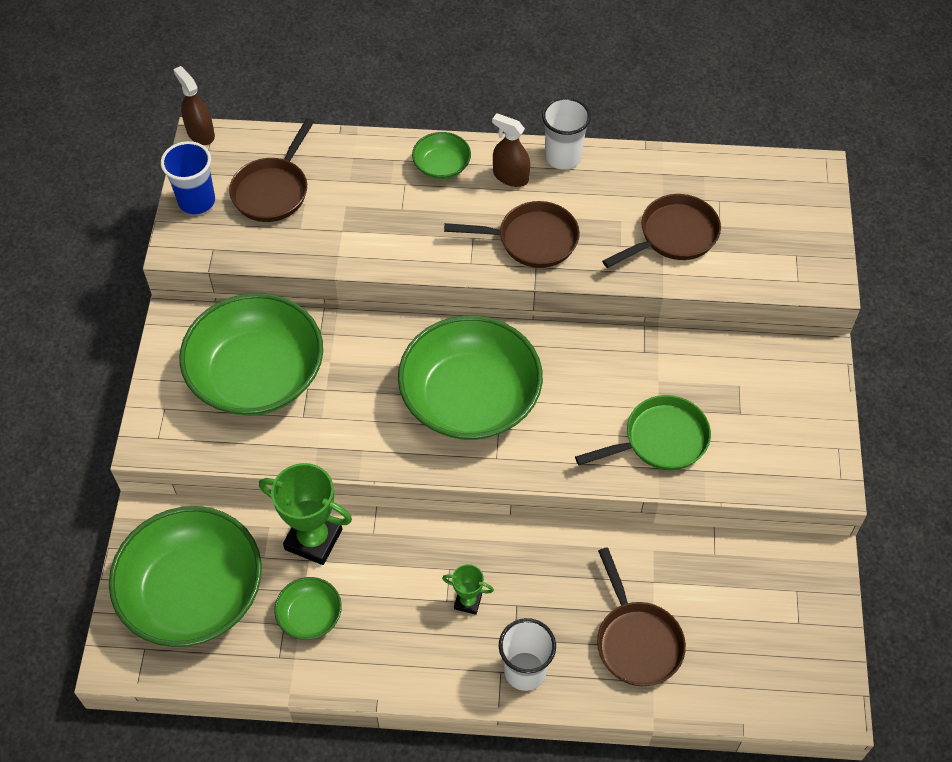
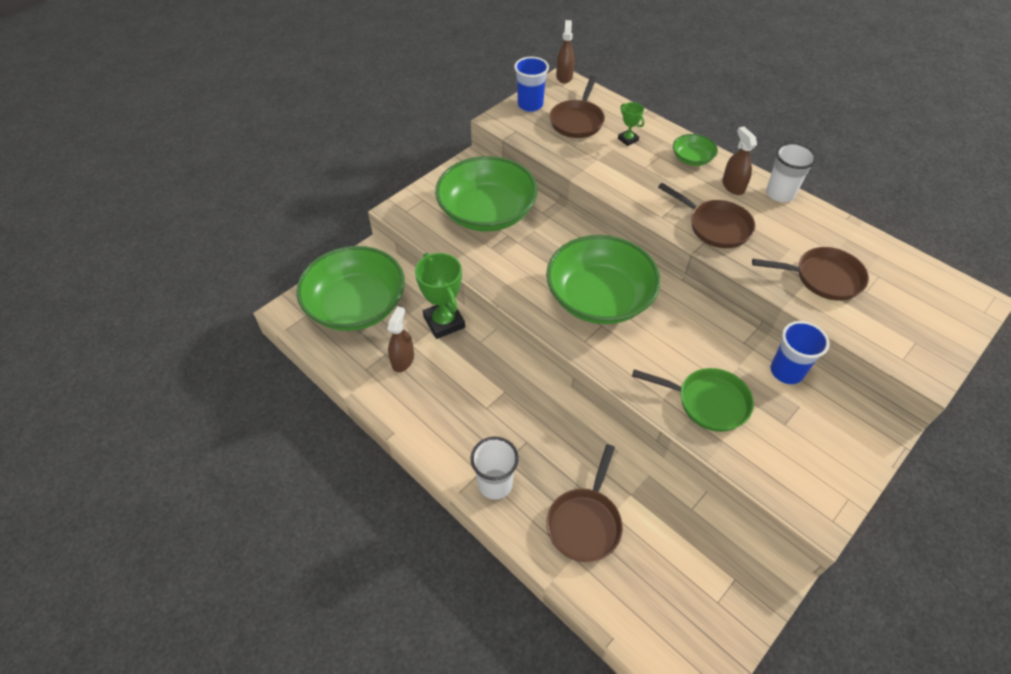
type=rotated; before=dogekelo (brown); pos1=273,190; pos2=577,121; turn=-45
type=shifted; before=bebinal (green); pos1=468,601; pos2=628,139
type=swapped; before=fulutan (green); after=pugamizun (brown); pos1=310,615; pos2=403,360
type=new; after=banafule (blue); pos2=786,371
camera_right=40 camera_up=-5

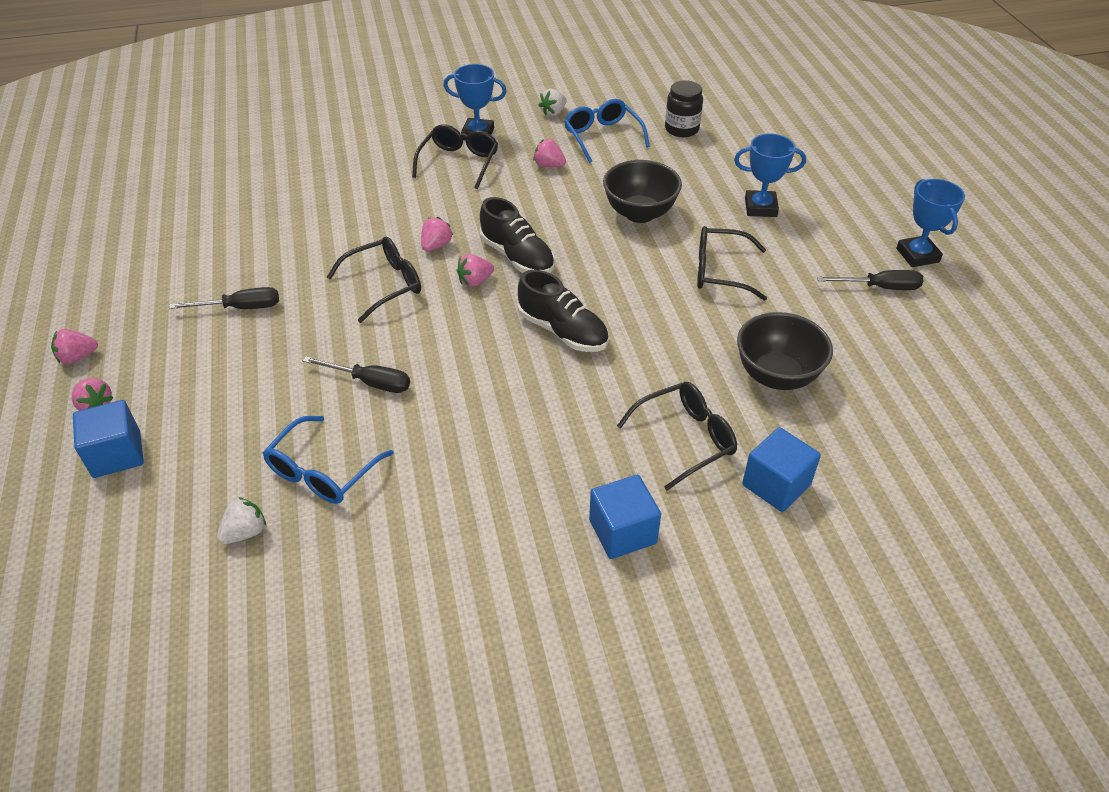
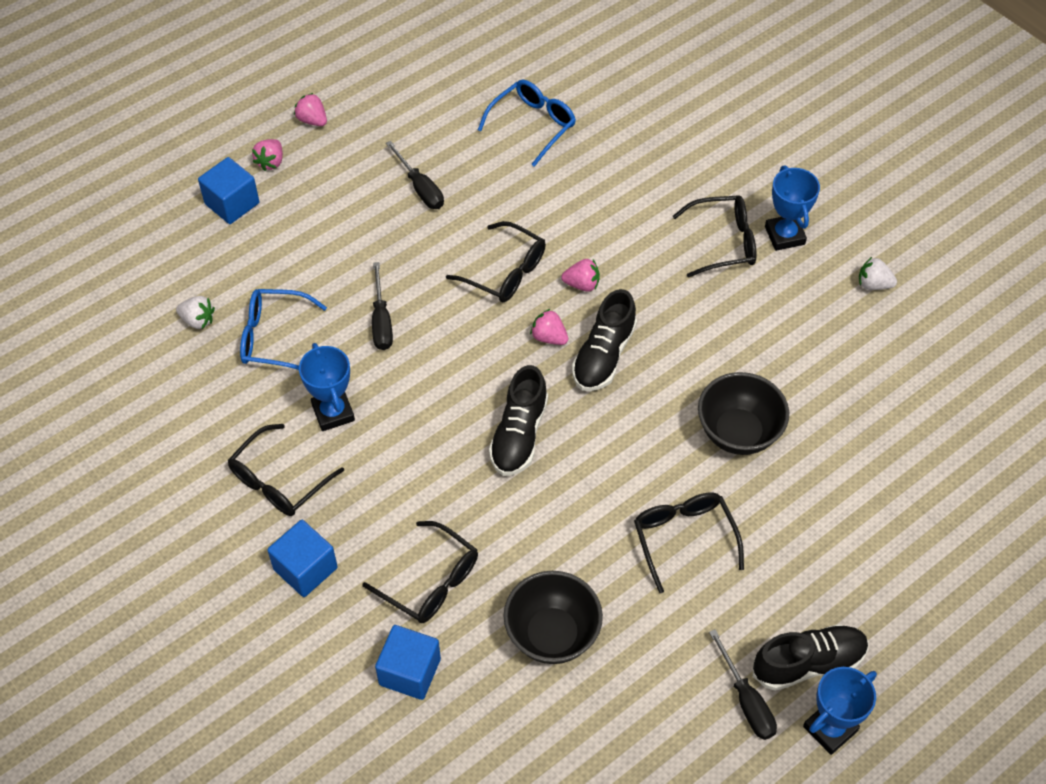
type=gone; before=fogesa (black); pos1=681,129
type=shifted; before=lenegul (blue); pos1=602,137; pos2=532,125
type=shifted; before=bebinal (blue); pos1=760,208; pos2=333,412
type=gone; before=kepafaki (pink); pos1=549,165
type=new; after=lenegul (black); pos2=279,481
type=new; after=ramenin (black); pos2=808,663
camera_right=65 camera_up=10

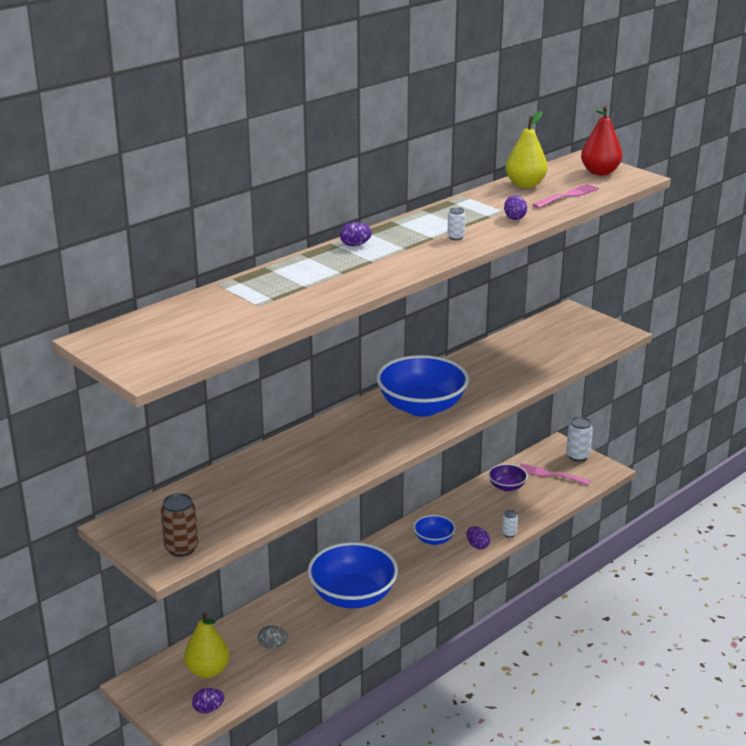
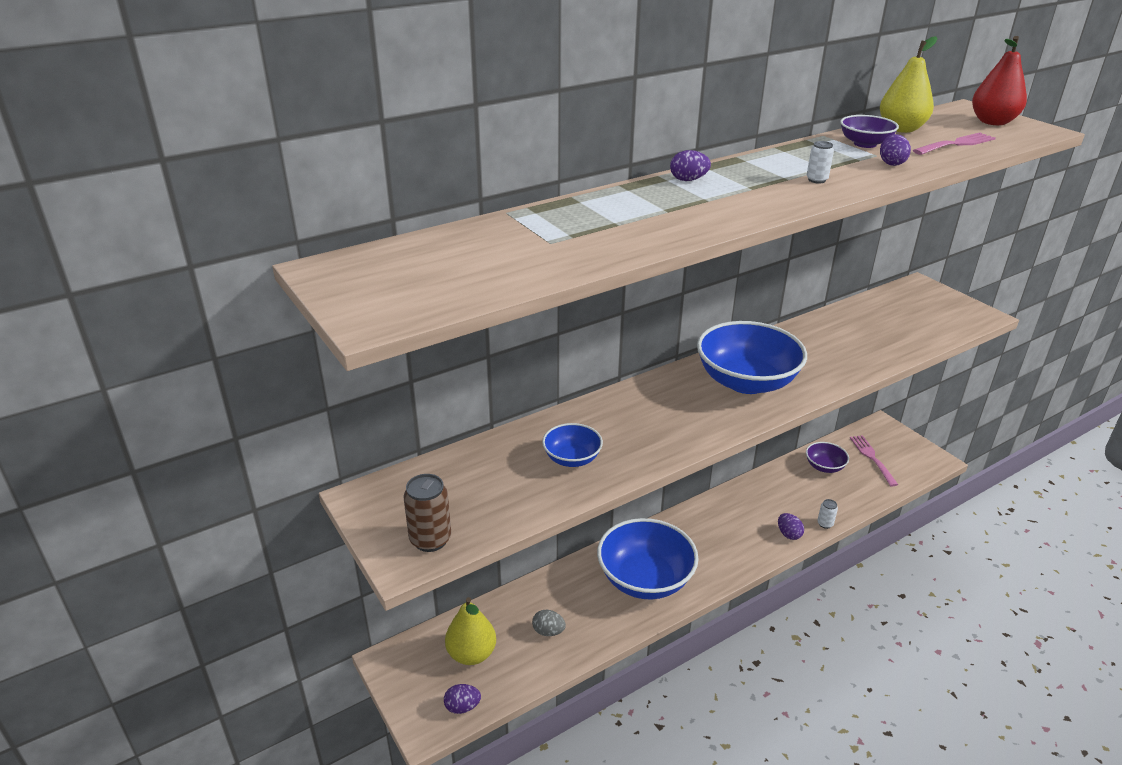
type=gone; before=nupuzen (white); pos1=577,456
type=rotated; before=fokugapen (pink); pos1=550,474; pos2=872,458; turn=45
type=shifted; before=fulutan (blue); pos1=434,539; pos2=572,458
type=new; after=fulutan (purple); pos2=865,144
camera_right=10 camera_up=5

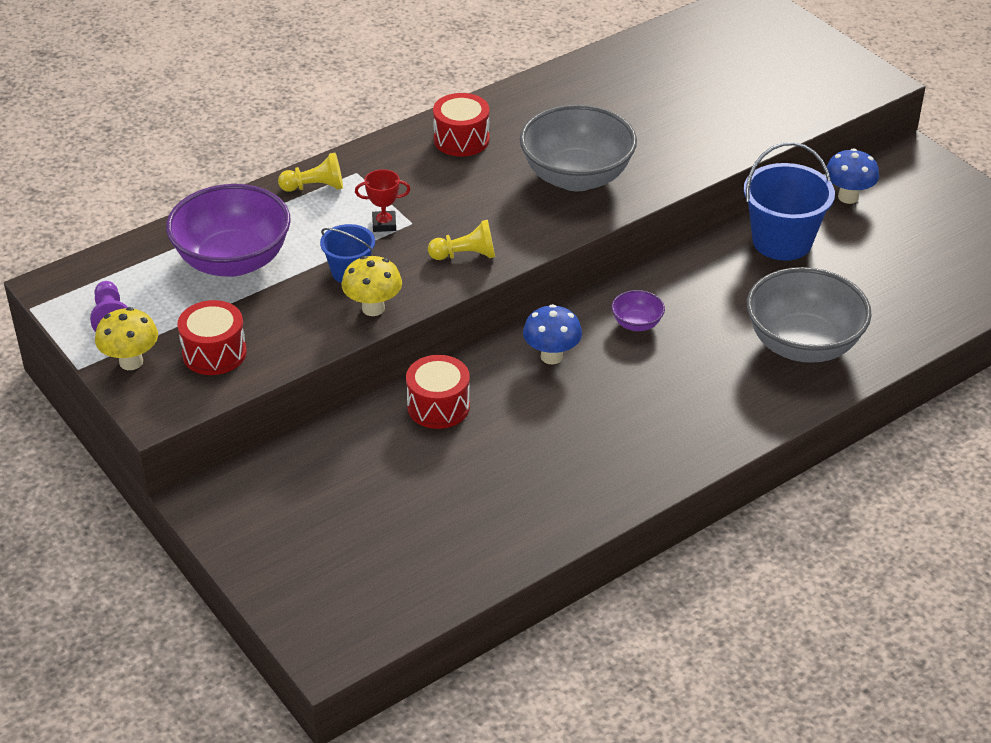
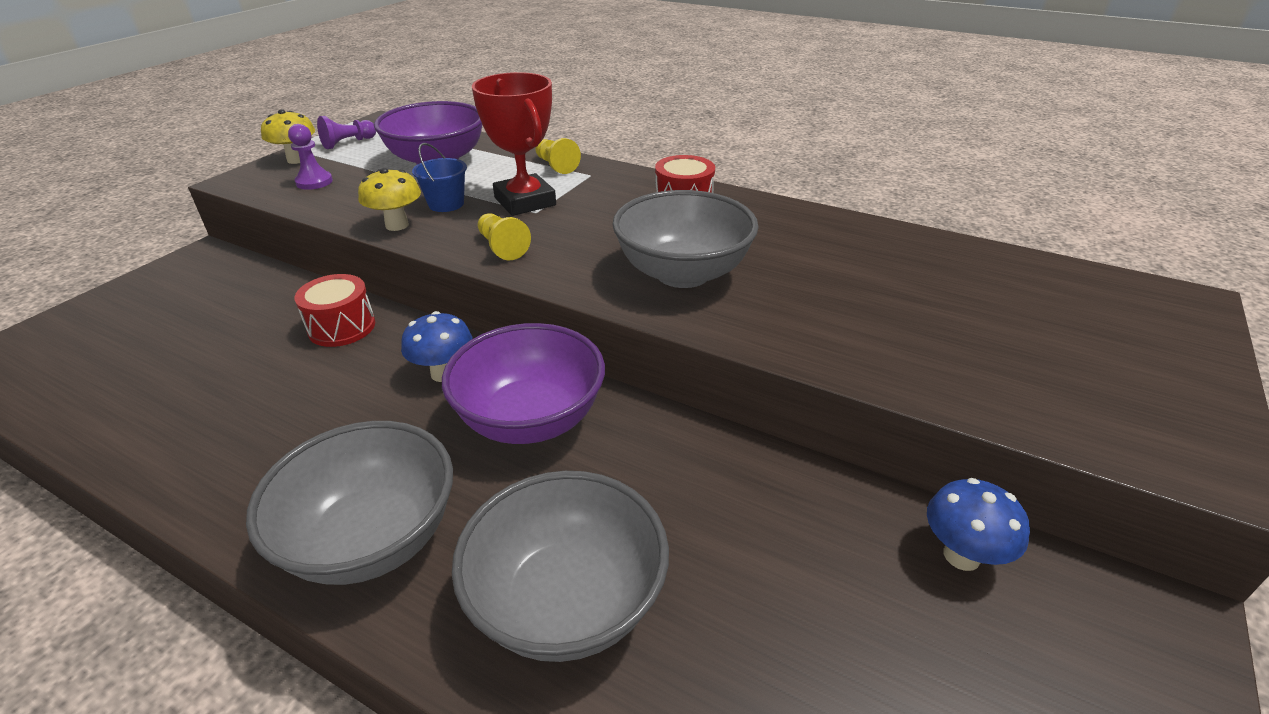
type=gone; before=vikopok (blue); pos1=782,241
type=scaled; before=bebinal (red); pos1=384,224; pos2=525,201; scale=2.11
type=scaled; before=fulutan (purple); pos1=637,324; pos2=530,419; scale=2.27
type=swapped; before=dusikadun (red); after=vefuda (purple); pos1=214,353; pos2=314,182
type=new; after=fulutan (grey); pos2=372,538
camera_right=65 camera_up=-5

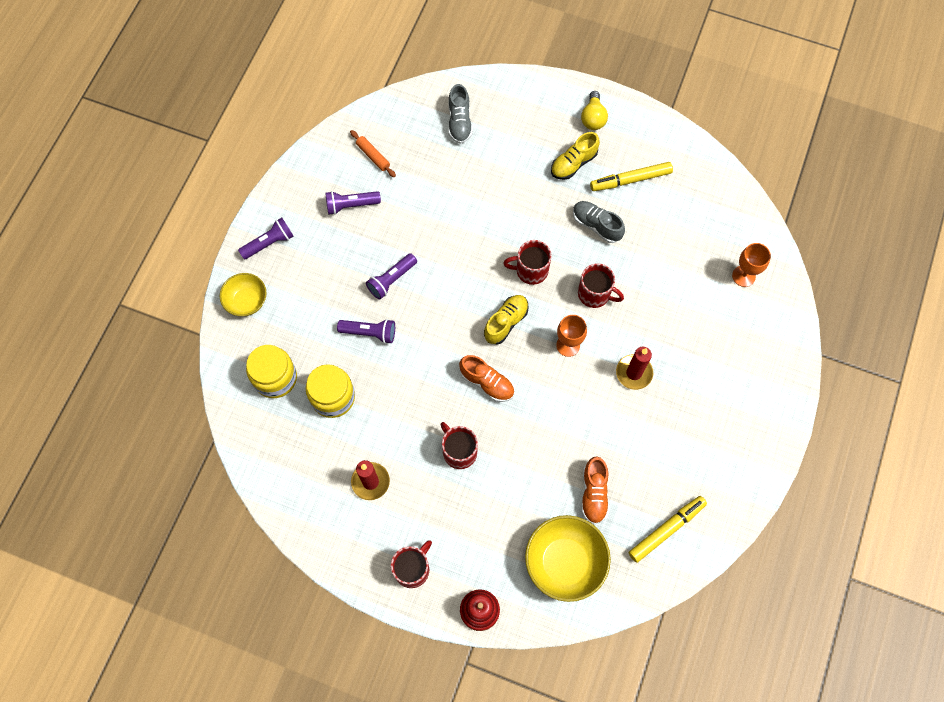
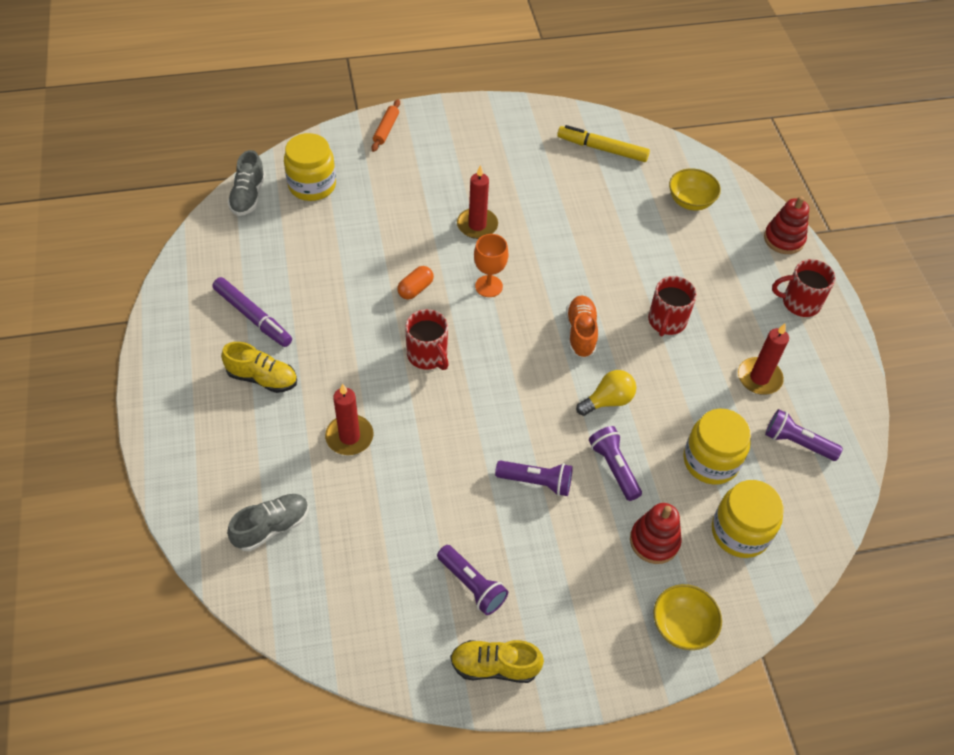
type=shifted; before=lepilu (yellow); pos1=593,118; pos2=608,401
type=shifted; before=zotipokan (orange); pos1=373,156; pos2=386,129
type=repainted; before=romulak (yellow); after=romulak (purple); pos1=631,180; pos2=253,316
type=shifted; before=ramenin (grey); pos1=596,225; pos2=248,196
type=shifted; before=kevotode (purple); pos1=269,243; pos2=796,442
type=swapped; before=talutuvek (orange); after=fogesa (yellow); pos1=743,276; pos2=312,185
type=swapped; before=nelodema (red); after=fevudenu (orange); pos1=595,294; pos2=415,289
type=shifted; before=ramenin (yellow); pos1=506,322; pos2=494,666
type=gone; before=ramenin (orange); pos1=594,493
type=scaled; before=fulutan (yellow); pos1=564,562; pos2=690,201; scale=0.61
type=new; after=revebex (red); pos2=349,437
type=new; after=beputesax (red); pos2=654,541
camera_right=-125 camera_up=-15

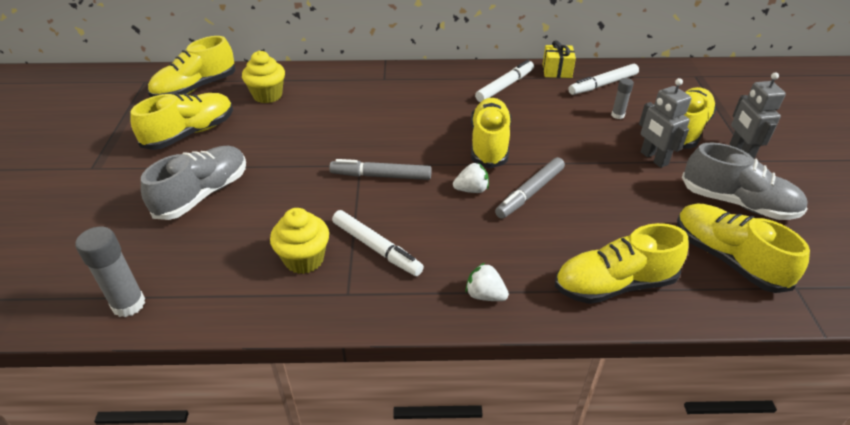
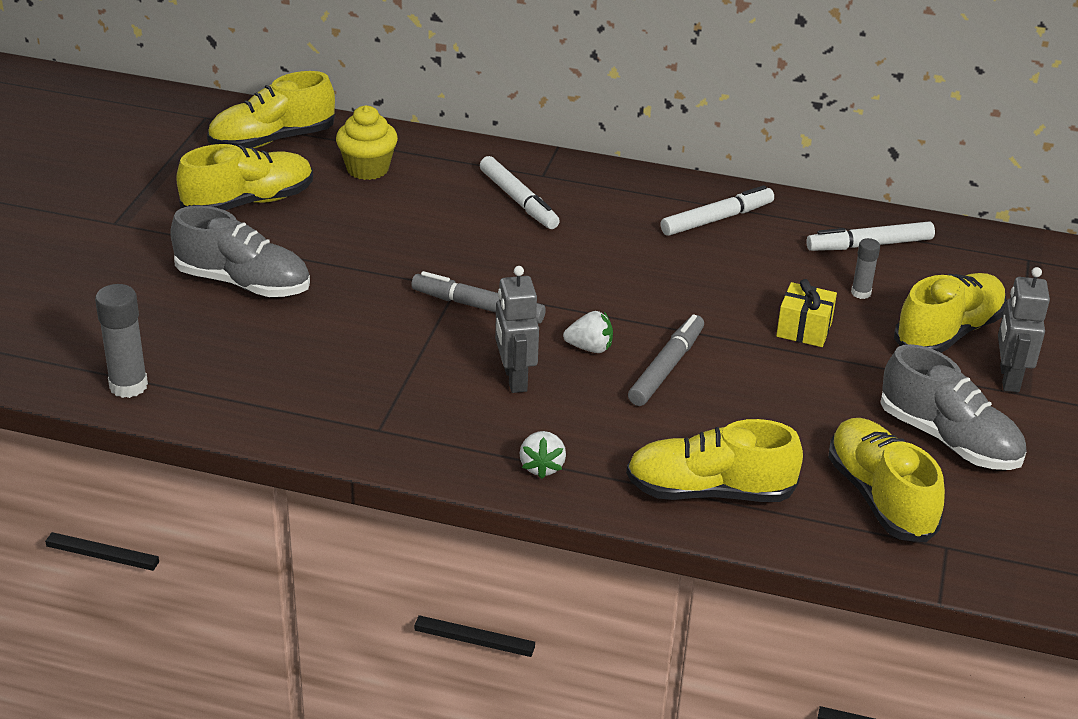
type=shifted; before=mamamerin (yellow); pos1=557,71; pos2=804,329
type=shifted; before=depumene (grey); pos1=653,158; pos2=514,379
type=gone; before=ramenin (yellow); pos1=489,144
type=rotated; before=ramenin (grey); pos1=203,194; pos2=243,283; turn=60
type=rotated; before=romulak (grey); pos1=530,193; pos2=666,368; turn=150
type=gone; before=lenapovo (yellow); pos1=304,259
type=shifted; before=romulak (white); pos1=376,248; pos2=518,200
type=rotated; before=kepafaki (white); pos1=485,295; pos2=542,467; turn=-135
camera_right=15 camera_up=-5

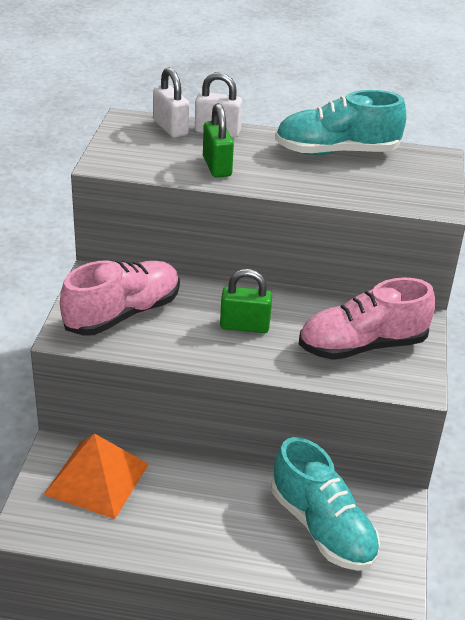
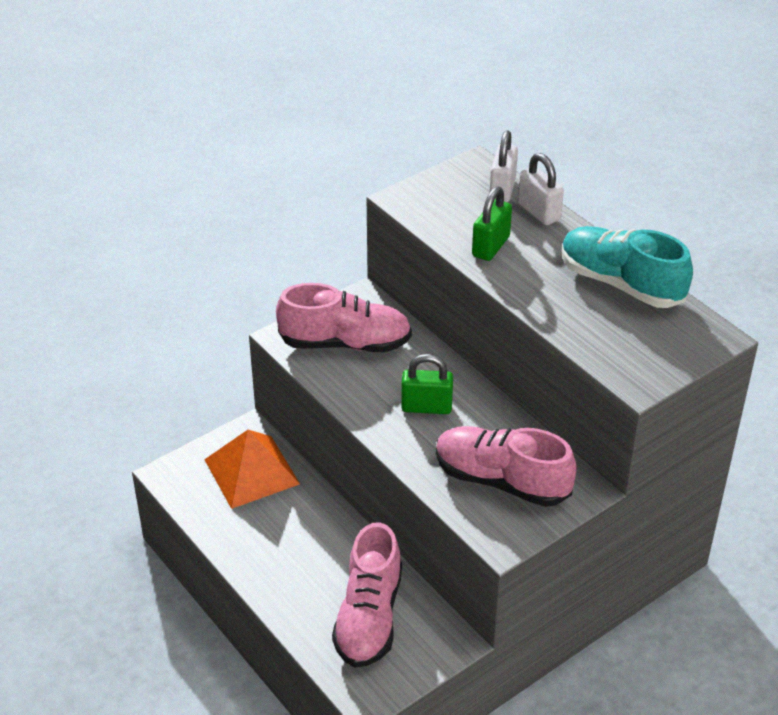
type=rotated; before=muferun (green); pos1=244,326; pos2=426,407; turn=-45
type=repainted; before=ramenin (turquoise); after=ramenin (pink); pos1=322,527; pos2=369,617
camera_right=45 camera_up=5

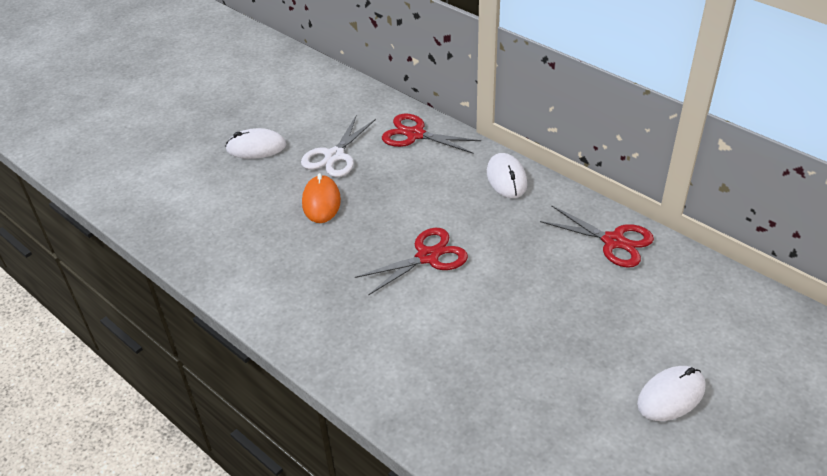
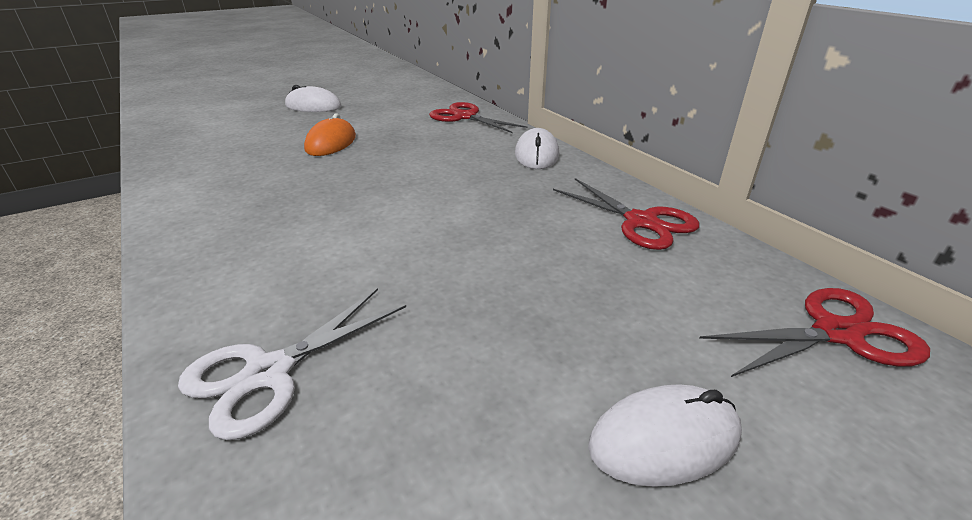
type=shifted; before=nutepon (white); pos1=334,156; pos2=269,373
type=shifted; before=nutepon (red); pos1=427,257; pos2=836,333
camera_right=15 camera_up=-10

